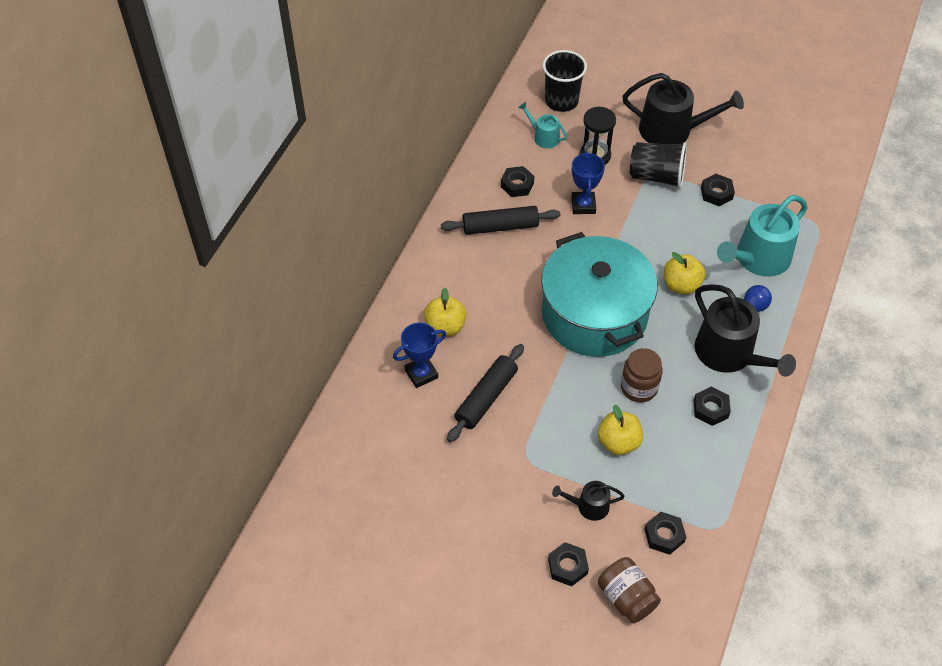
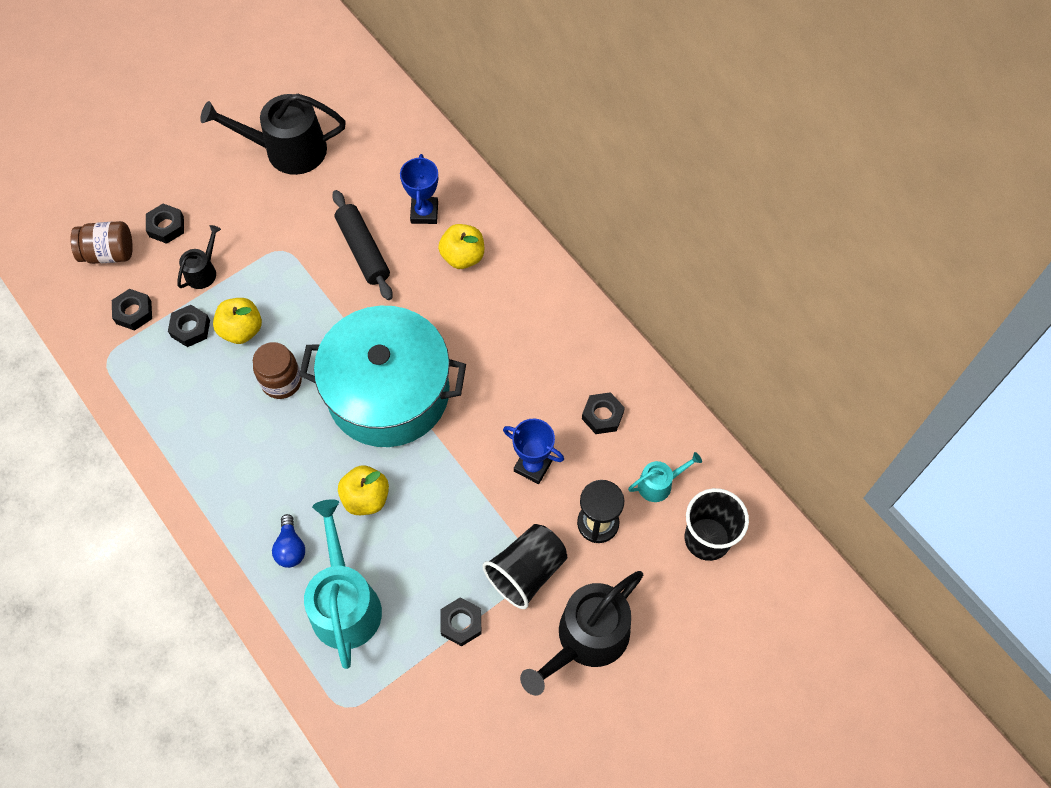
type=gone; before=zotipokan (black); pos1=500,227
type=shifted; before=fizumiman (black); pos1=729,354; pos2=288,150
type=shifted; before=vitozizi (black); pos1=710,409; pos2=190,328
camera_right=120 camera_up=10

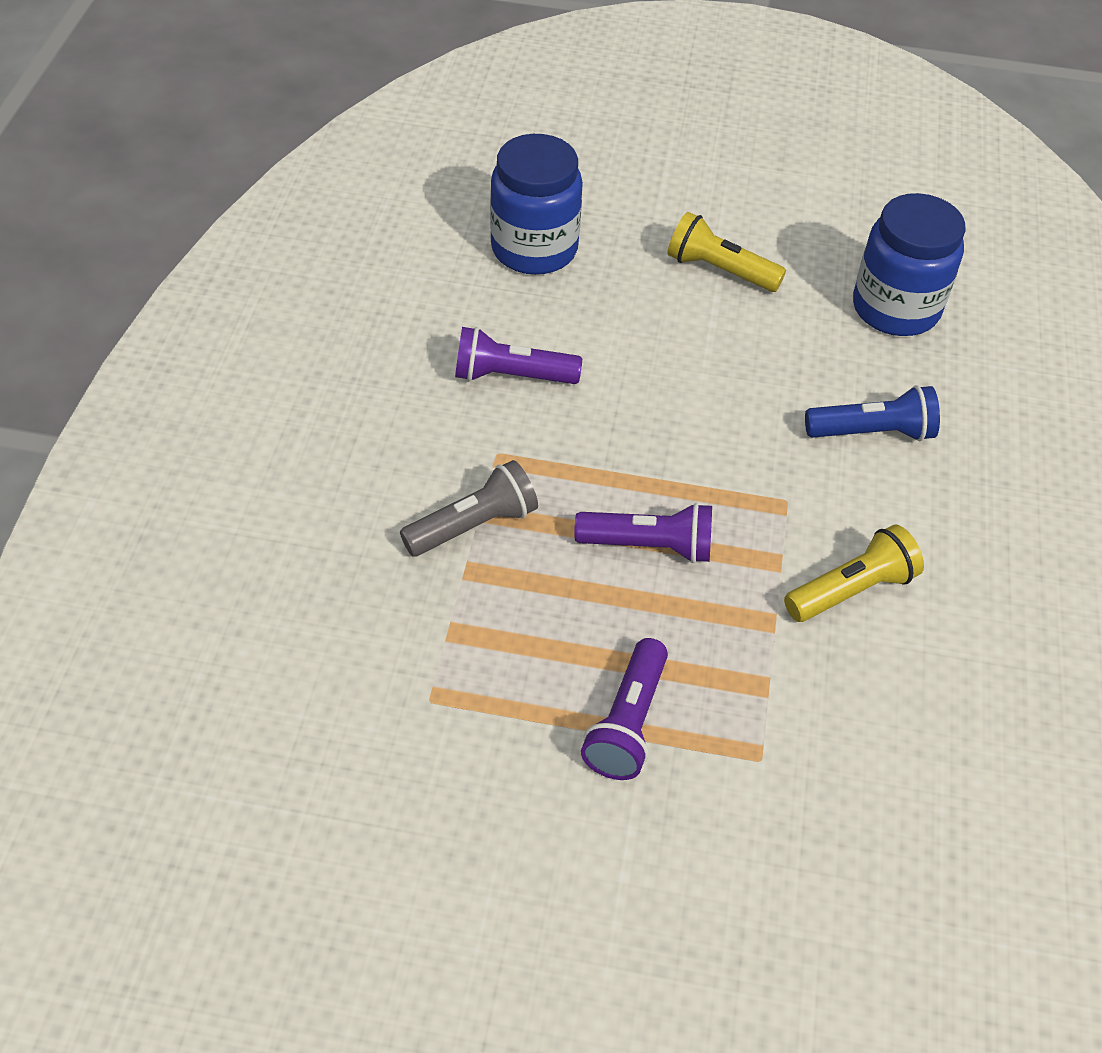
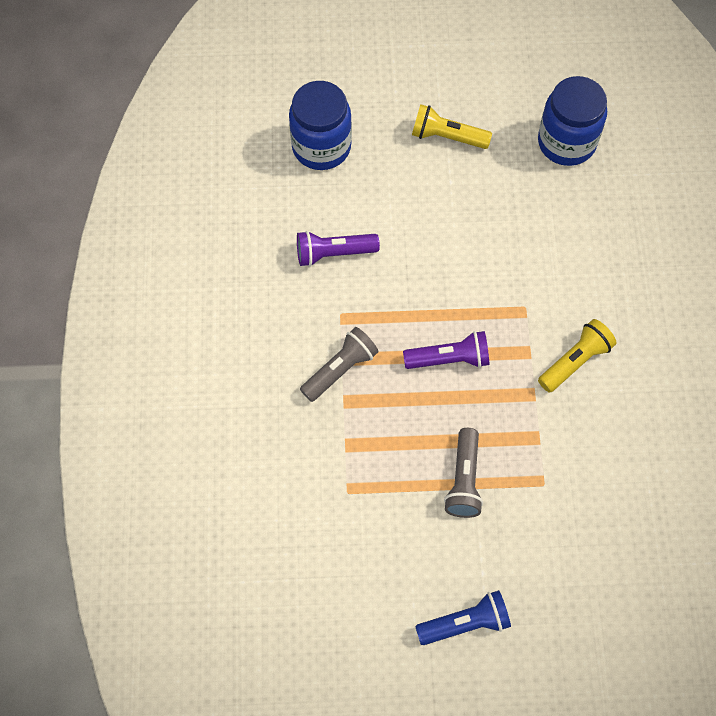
type=shifted; before=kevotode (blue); pos1=872,432; pos2=465,623
type=repainted; before=kevotode (purple); after=kevotode (grey); pos1=627,723; pos2=464,480
camera_right=-10 camera_up=15

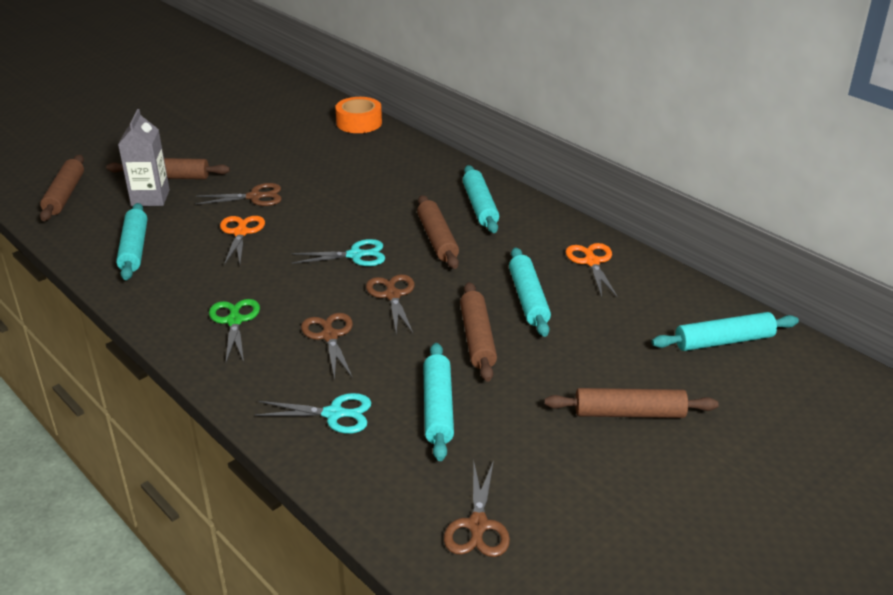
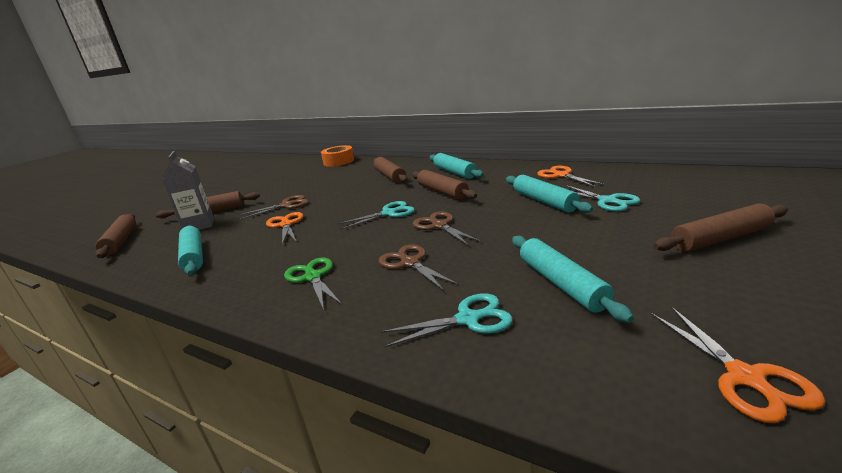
type=shifted; before=zotipokan (brown); pos1=477,338; pos2=390,176
type=gone; before=zotipokan (turquoise); pos1=724,341
type=repainted; before=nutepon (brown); after=nutepon (orange); pos1=477,526; pos2=745,378
type=new; after=nutepon (turquoise); pos2=607,201
camera_right=-15 camera_up=-10

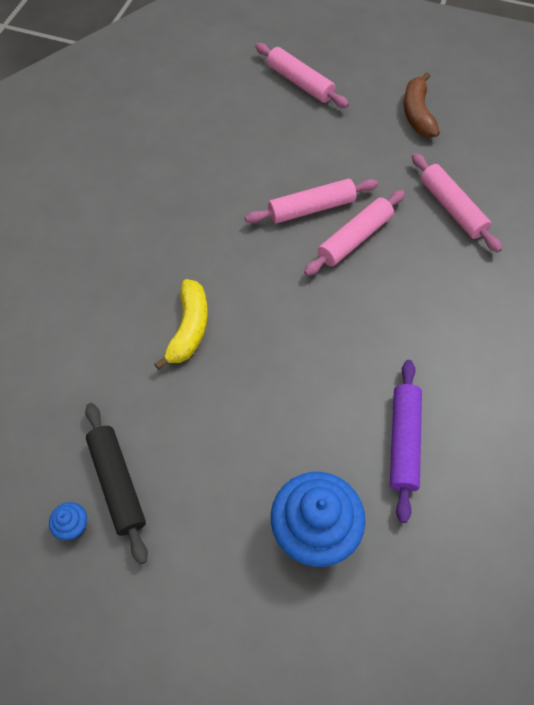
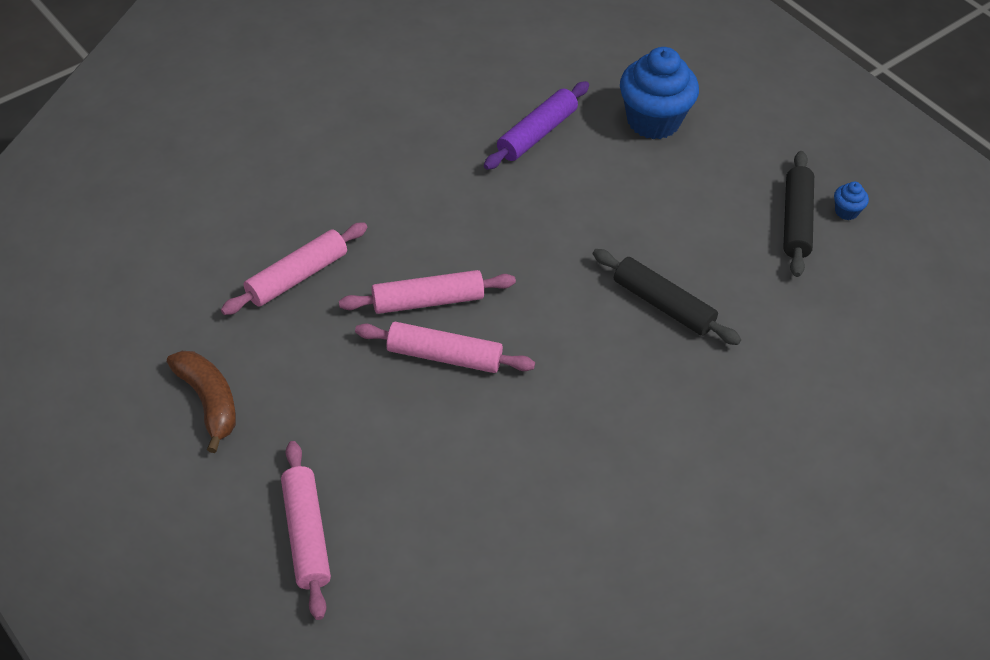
type=rotated; before=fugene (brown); pos1=417,114; pos2=209,402; turn=-60
type=rotated; before=zotipokan (pink); pos1=452,208; pos2=297,277; turn=45
type=swapped; before=fugene (yellow); after=zotipokan (black); pos1=189,329; pos2=663,305
camera_right=-150 camera_up=-10

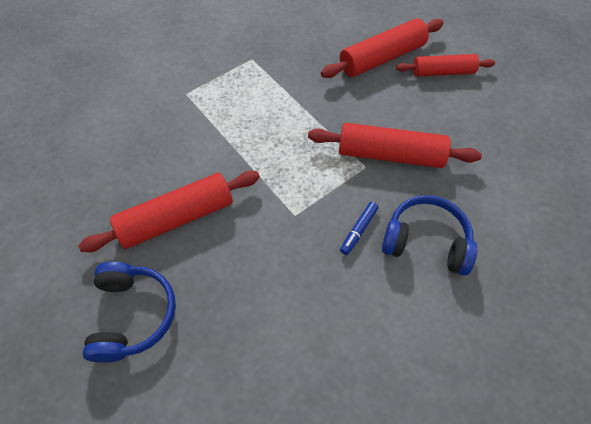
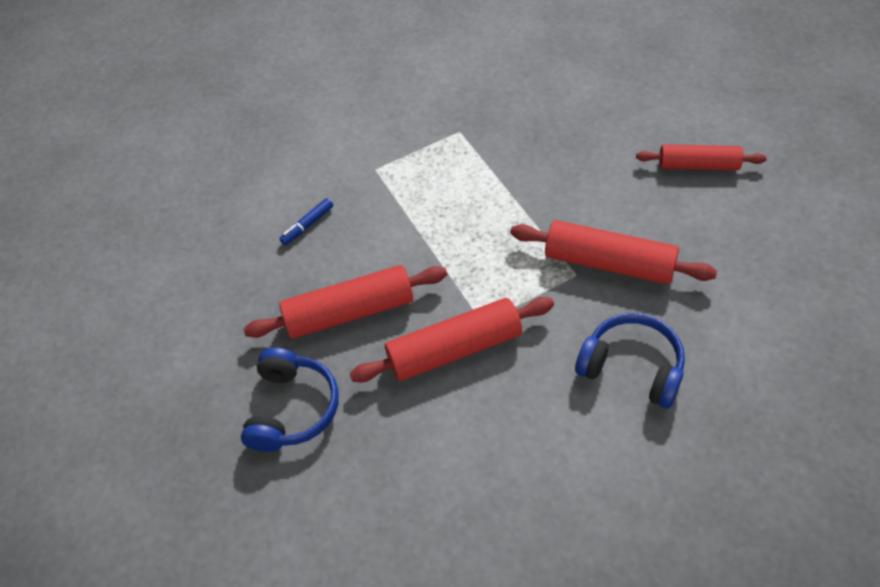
type=shifted; before=zotipokan (red); pos1=382,58; pos2=454,349
type=shifted; before=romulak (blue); pos1=358,230; pos2=308,225
camera_right=15 camera_up=-5

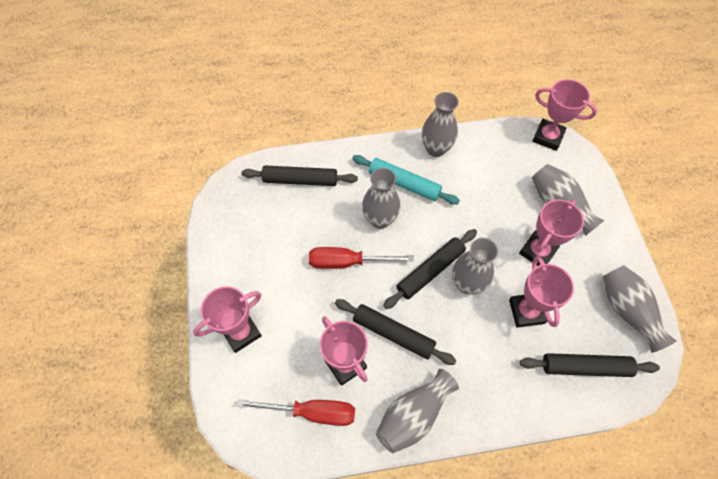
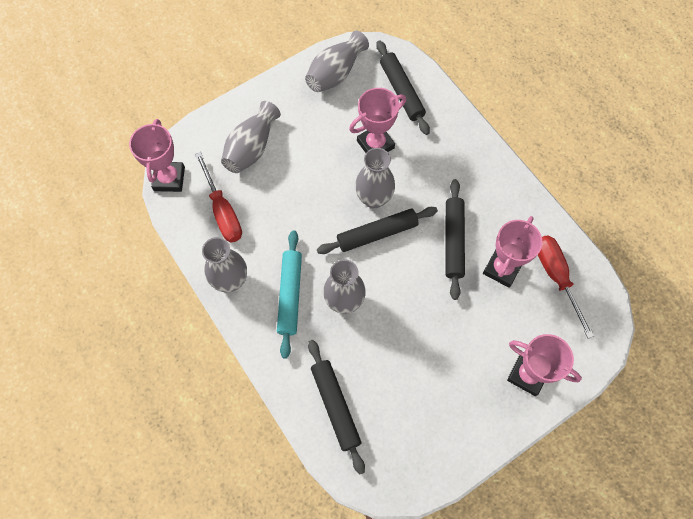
type=gone; before=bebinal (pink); pos1=537,251
type=rotated; before=zotipokan (black); pos1=430,271; pos2=377,233; turn=-45
type=shifted; before=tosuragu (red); pos1=347,262; pos2=222,211
type=gone; before=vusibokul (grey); pos1=413,415
camera_right=-115 camera_up=5

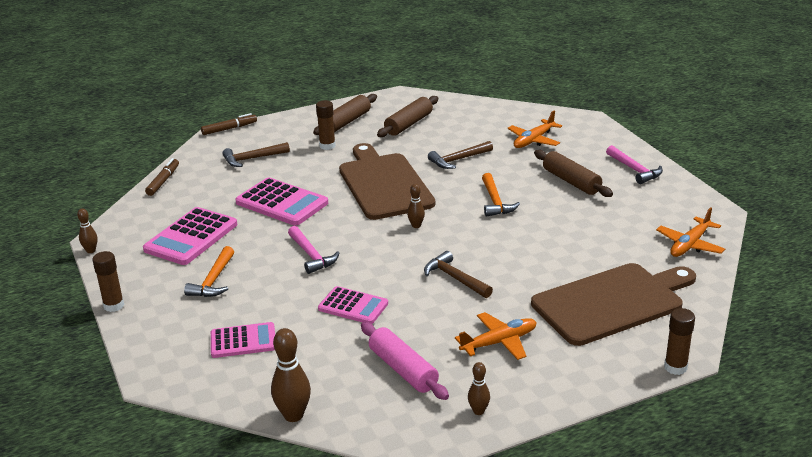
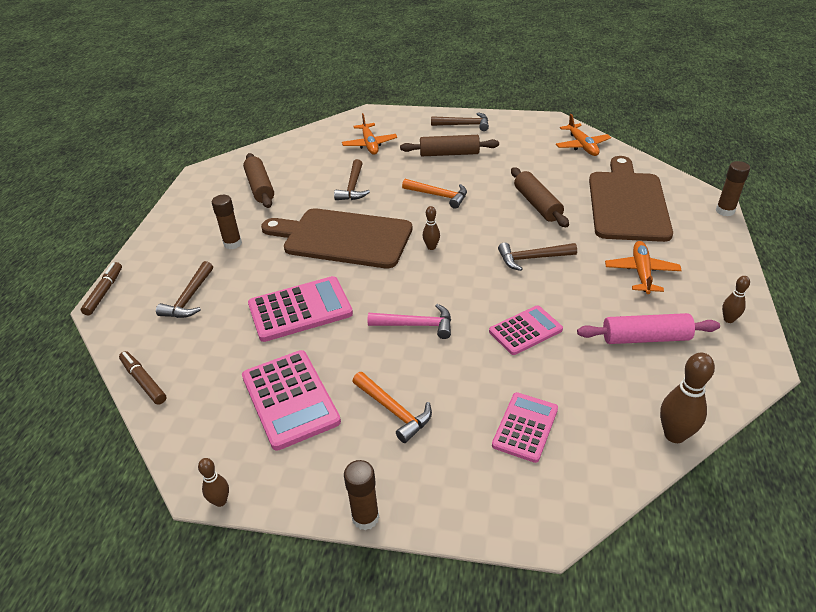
type=shifted; before=zotipokan (brown); pos1=346,122; pos2=537,204
type=repainted; before=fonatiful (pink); after=fonatiful (brown); pos1=635,170; pos2=464,125
camera_right=-55 camera_up=10

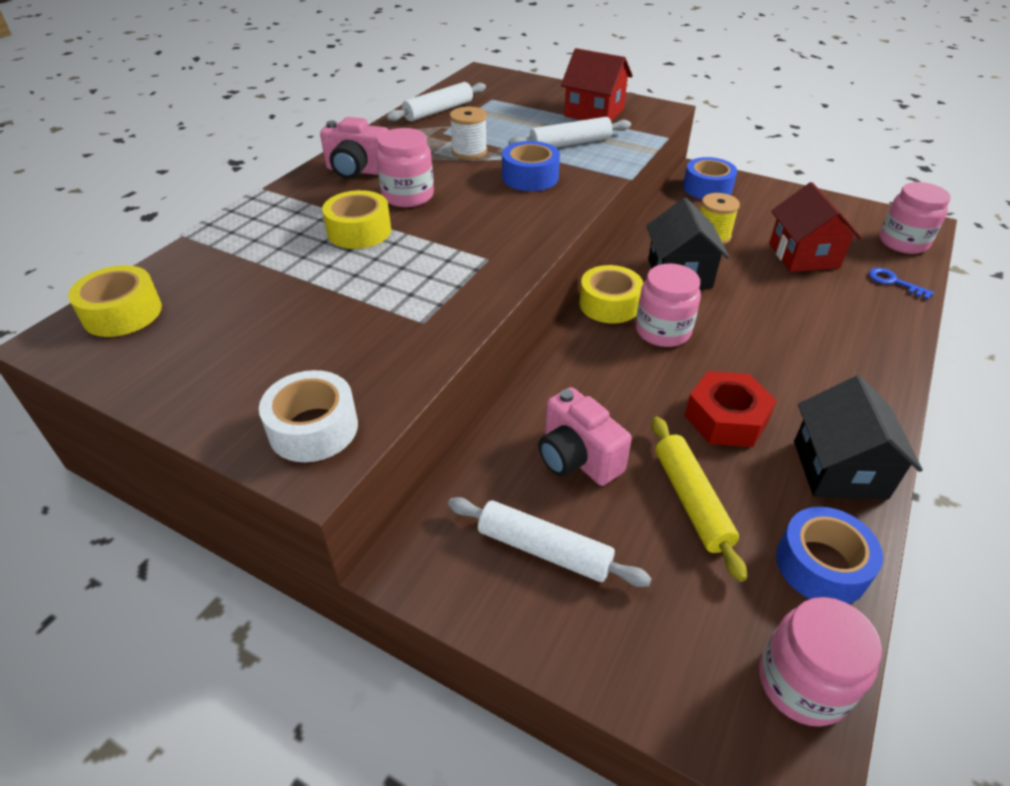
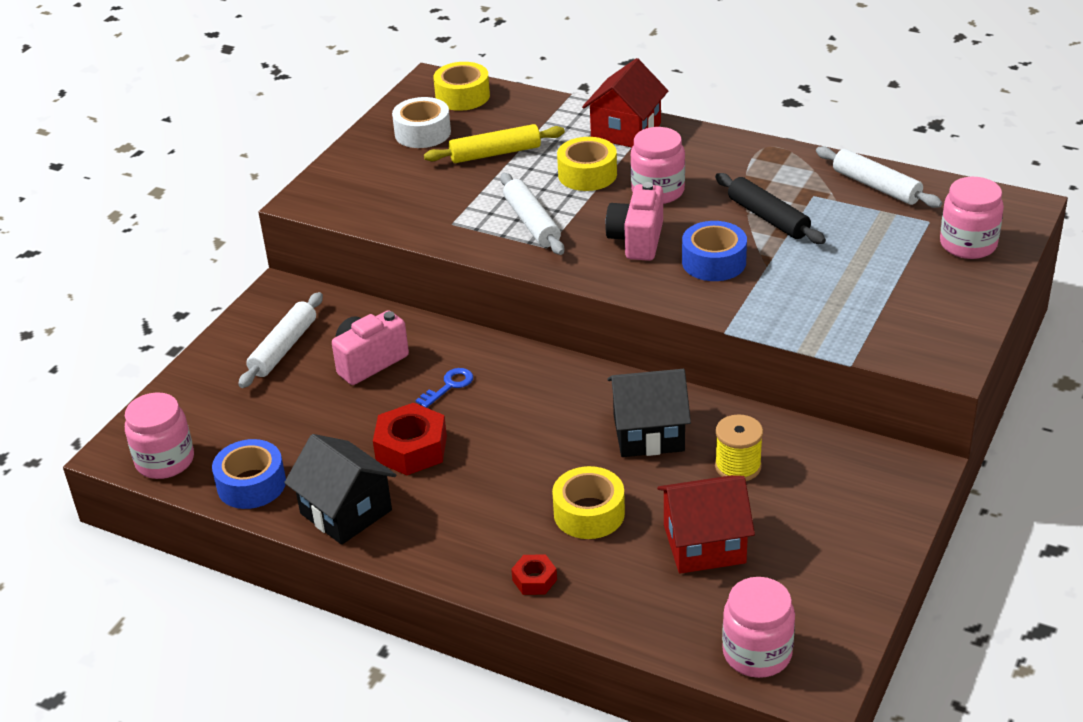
type=shifted; before=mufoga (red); pos1=594,113; pos2=626,131
type=swapped; before=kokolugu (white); after=zotipokan (black); pos1=469,152; pos2=768,218
type=shifted; before=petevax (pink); pos1=357,171; pos2=637,240
type=shifted; before=zotipokan (white); pos1=570,144; pos2=532,222
type=gone; before=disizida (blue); pos1=707,188
type=shifted; before=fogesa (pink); pos1=662,331; pos2=968,244
type=shifted; before=disizida (yellow); pos1=609,304; pos2=589,513
type=shifted; before=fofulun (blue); pos1=894,282; pos2=449,386
type=shifted; before=disizida (white); pos1=313,428; pos2=422,133
type=rotated; before=mufoga (black); pos1=839,469; pos2=346,512; turn=45
type=shifted; before=zotipokan (yellow); pos1=691,500; pos2=495,153
type=new; after=vitozizi (red); pos2=534,580
camera_right=90 camera_up=-5

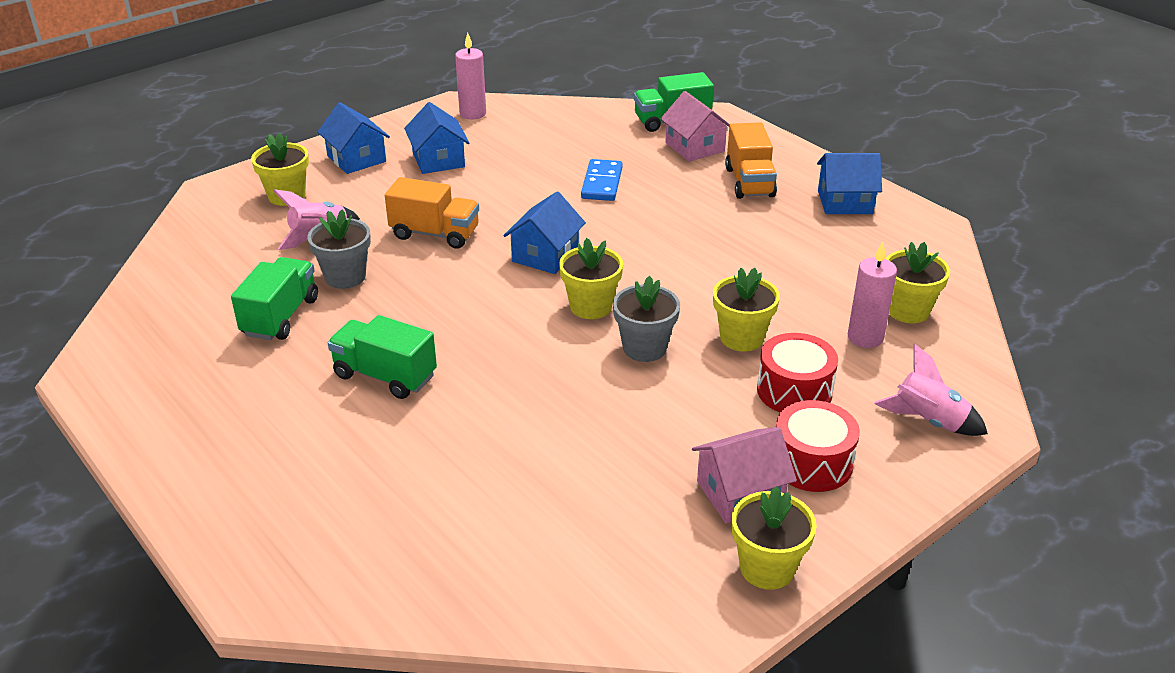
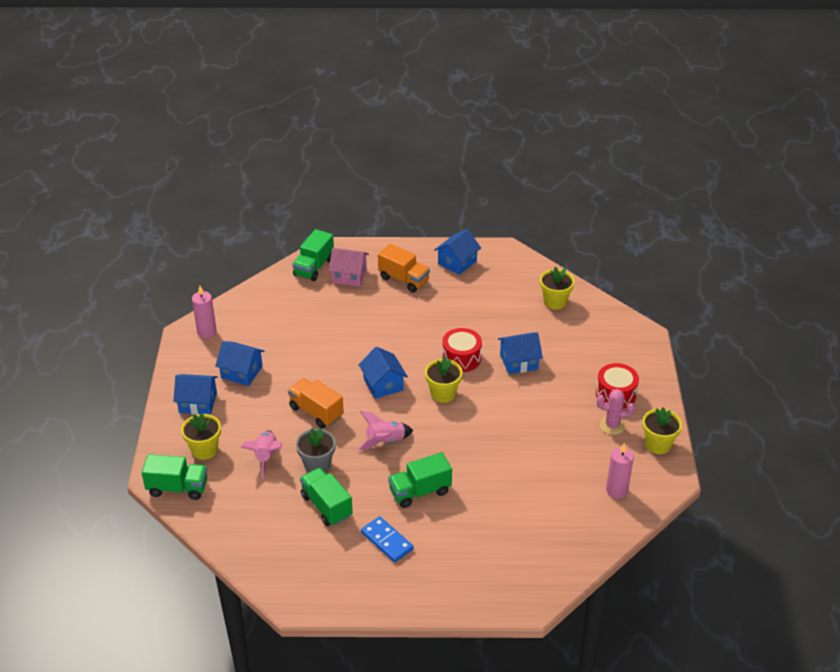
type=shifted; before=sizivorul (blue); pos1=602,183; pos2=387,541
type=rotated; before=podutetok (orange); pos1=435,234; pos2=316,412; turn=-105
type=shifted; before=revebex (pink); pos1=865,338; pos2=616,490
type=swapped; before=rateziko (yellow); after=mufoga (blue); pos1=741,338; pos2=519,362
type=gone; before=rateziko (grey); pos1=644,348
type=shifted; before=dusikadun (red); pos1=794,391; pos2=461,358
type=shifted; before=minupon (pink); pos1=928,421; pos2=385,442
type=swapped; before=mufoga (pink); after=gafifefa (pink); pos1=740,493; pos2=612,425
type=new; after=podutetok (green); pos2=177,488
camera_right=-50 camera_up=5

